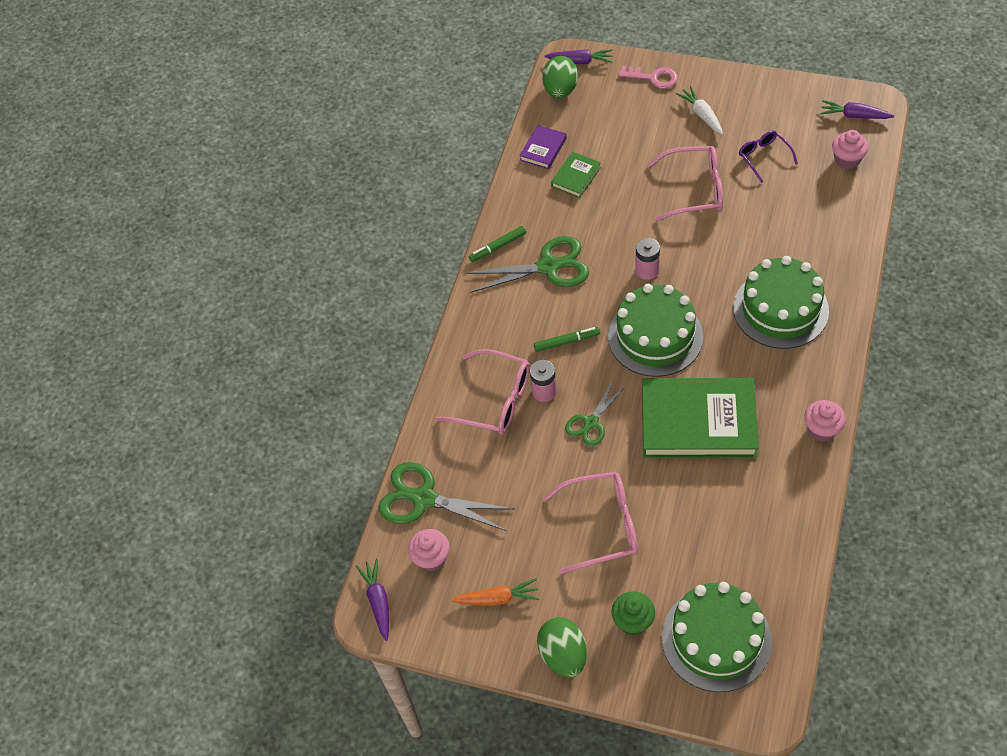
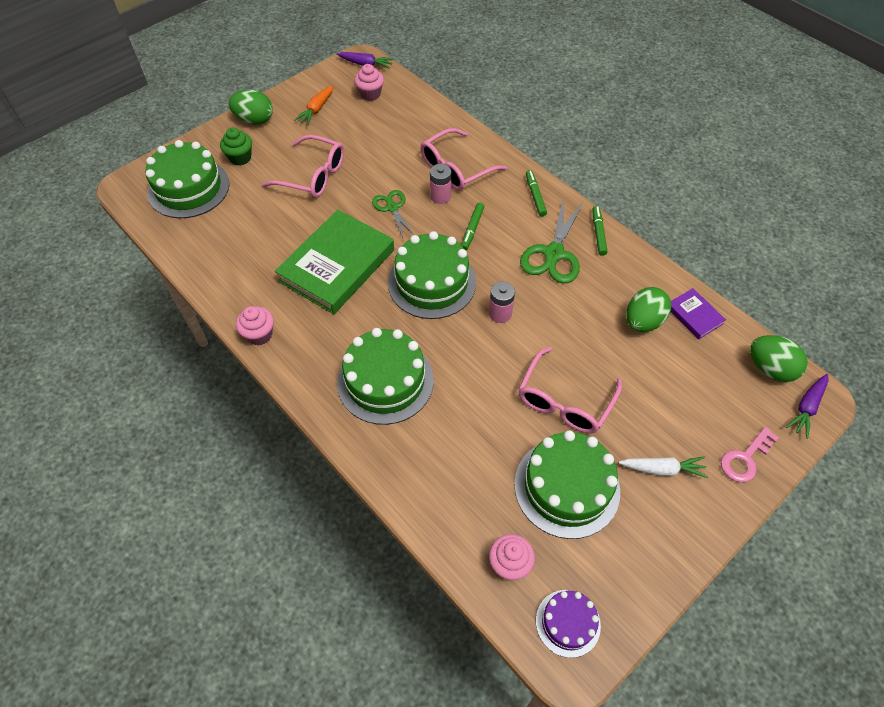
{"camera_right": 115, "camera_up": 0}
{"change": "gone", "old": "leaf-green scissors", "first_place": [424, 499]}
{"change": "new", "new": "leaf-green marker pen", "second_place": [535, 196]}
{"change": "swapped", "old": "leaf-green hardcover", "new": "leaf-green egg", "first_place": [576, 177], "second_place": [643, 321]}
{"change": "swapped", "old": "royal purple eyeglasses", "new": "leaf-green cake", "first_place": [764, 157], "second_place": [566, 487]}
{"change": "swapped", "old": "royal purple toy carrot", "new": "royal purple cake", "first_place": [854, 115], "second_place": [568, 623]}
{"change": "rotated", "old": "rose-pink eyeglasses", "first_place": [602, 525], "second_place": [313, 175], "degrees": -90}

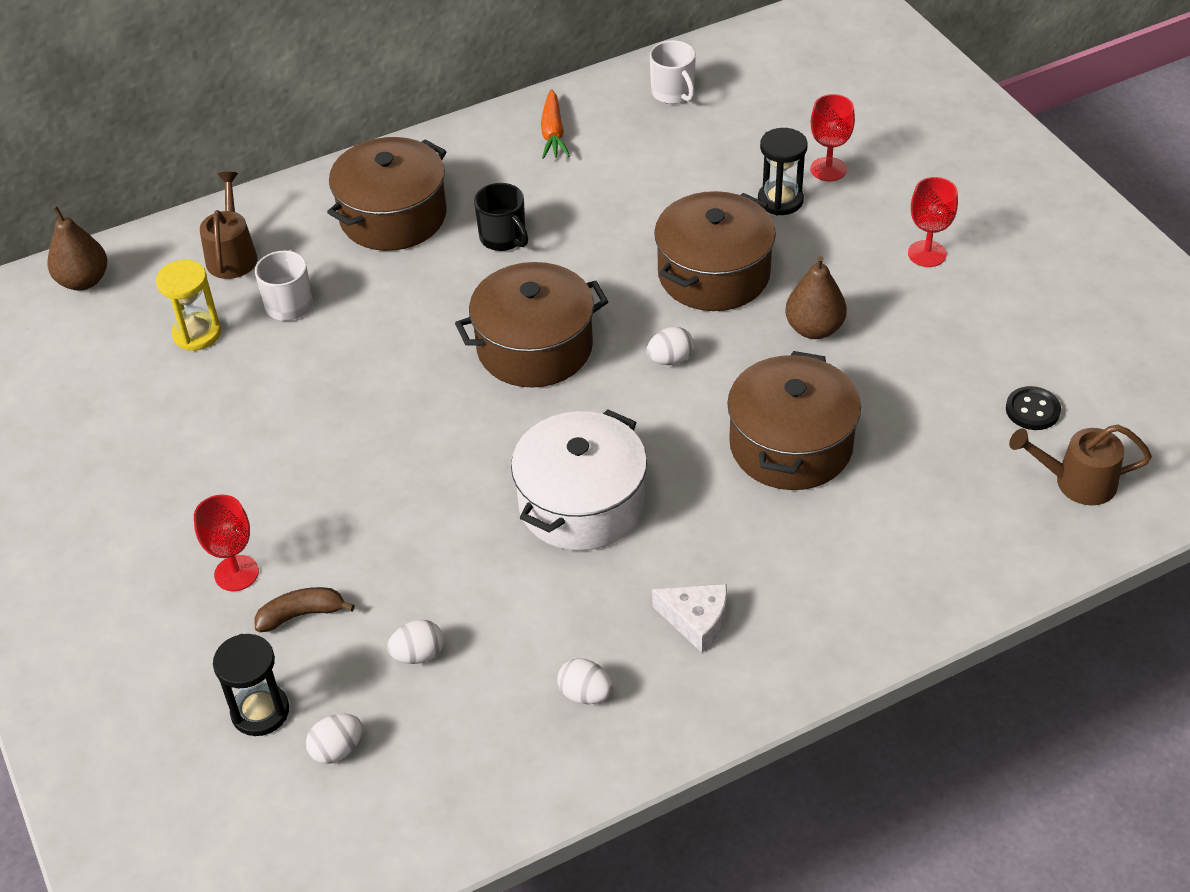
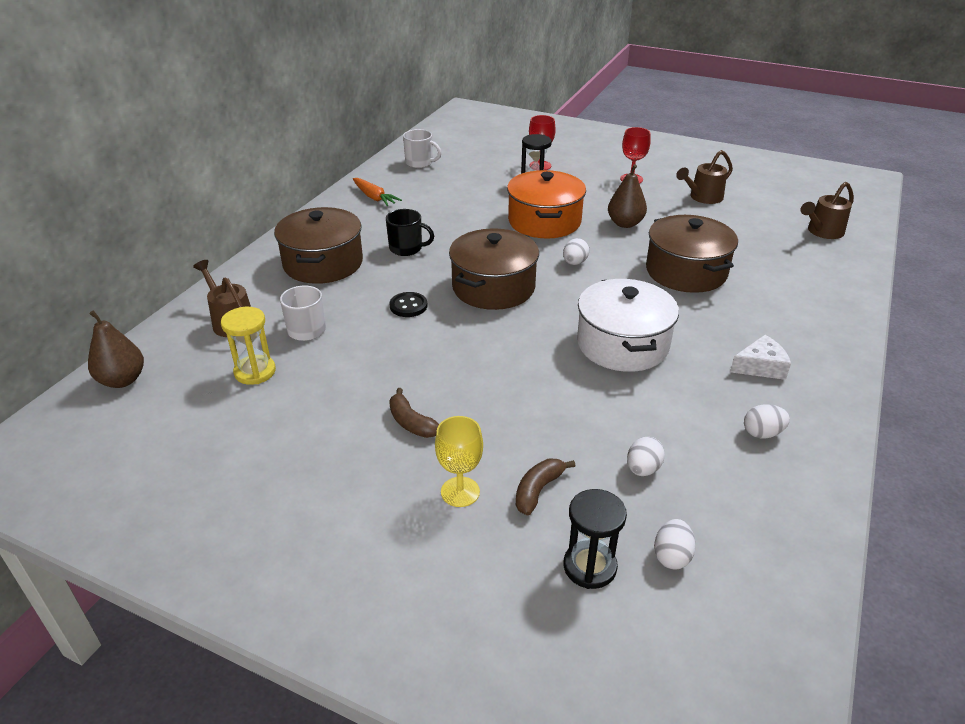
{"camera_right": -40, "camera_up": -10}
{"change": "new", "new": "russet banana", "second_place": [411, 423]}
{"change": "new", "new": "russet watering pot", "second_place": [702, 198]}
{"change": "shifted", "old": "jet-black sewing button", "first_place": [1032, 410], "second_place": [408, 306]}
{"change": "repainted", "old": "red wine glass", "new": "yellow wine glass", "first_place": [236, 573], "second_place": [460, 492]}
{"change": "repainted", "old": "russet cooking pot", "new": "orange-coloured cooking pot", "first_place": [713, 274], "second_place": [544, 221]}

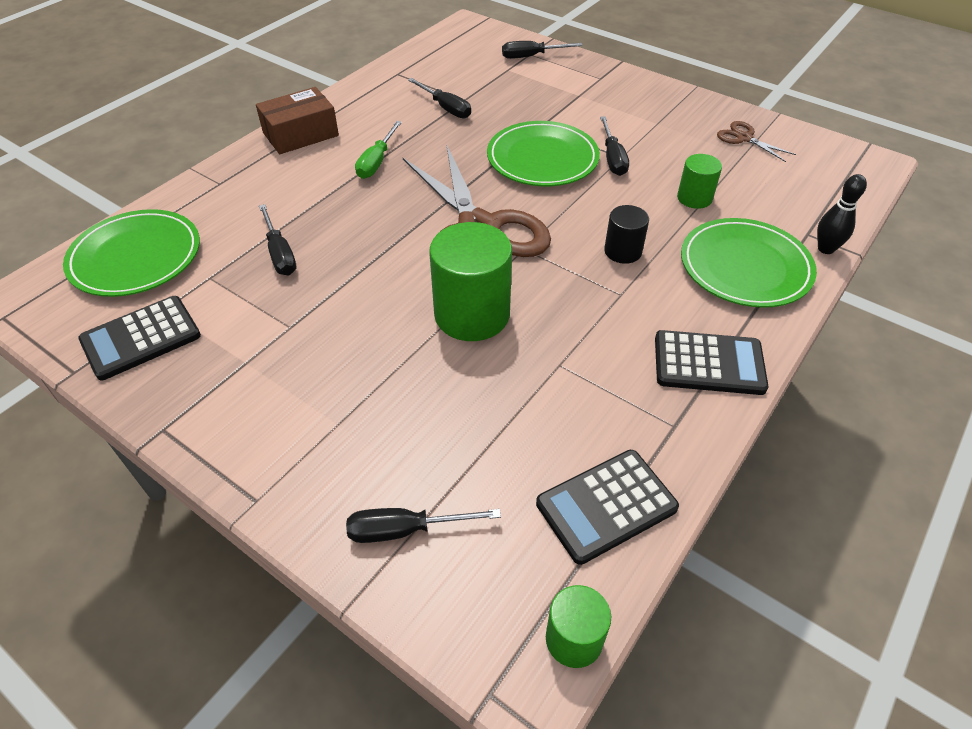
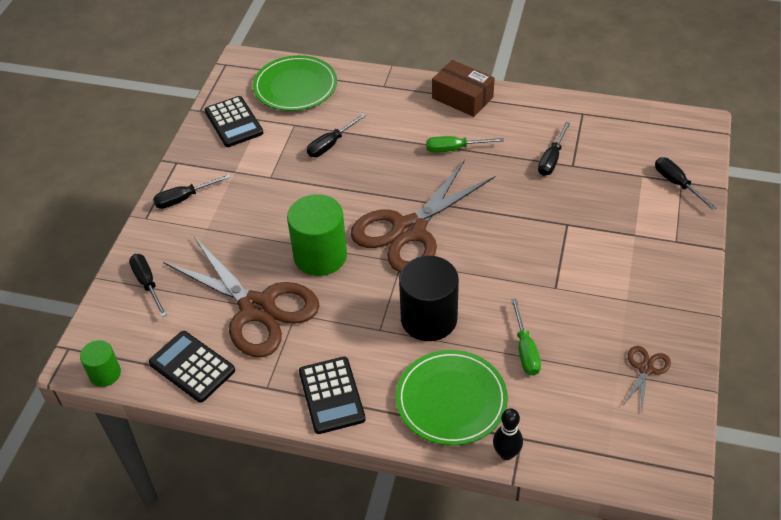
{"camera_right": 70, "camera_up": 0}
{"change": "gone", "old": "leaf-green flat dish", "first_place": [542, 158]}
{"change": "new", "new": "russet scissors", "second_place": [257, 309]}
{"change": "shifted", "old": "jet-black hand screwdriver", "first_place": [612, 158], "second_place": [184, 198]}
{"change": "swapped", "old": "leaf-green cylinder shape", "new": "leaf-green hand screwdriver", "first_place": [694, 198], "second_place": [525, 349]}
{"change": "rotated", "old": "jet-black pocket calculator", "first_place": [141, 338], "second_place": [234, 122], "degrees": -150}
{"change": "scaled", "old": "jet-black cylinder shape", "first_place": [623, 251], "second_place": [429, 319], "factor": 1.85}

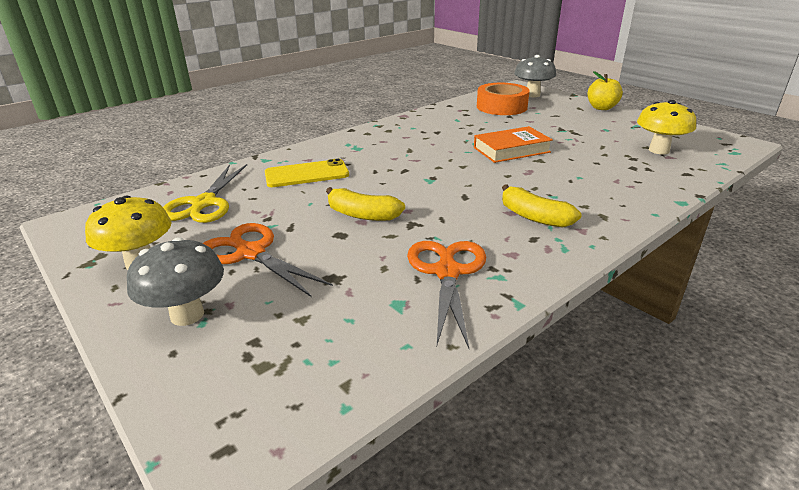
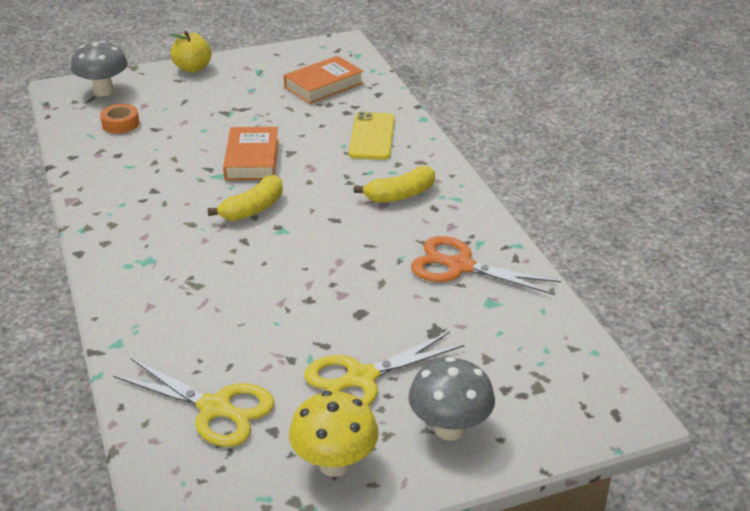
{"camera_right": -70, "camera_up": 5}
{"change": "shifted", "old": "yellow phone", "first_place": [307, 174], "second_place": [372, 136]}
{"change": "shifted", "old": "yellow banana", "first_place": [362, 215], "second_place": [253, 209]}
{"change": "swapped", "old": "yellow toadstool", "new": "orange-coloured hardcover", "first_place": [659, 150], "second_place": [324, 85]}
{"change": "repainted", "old": "orange-coloured scissors", "new": "yellow scissors", "first_place": [250, 253], "second_place": [360, 378]}
{"change": "scaled", "old": "orange-coloured sticky tape", "first_place": [501, 107], "second_place": [120, 124], "factor": 0.54}

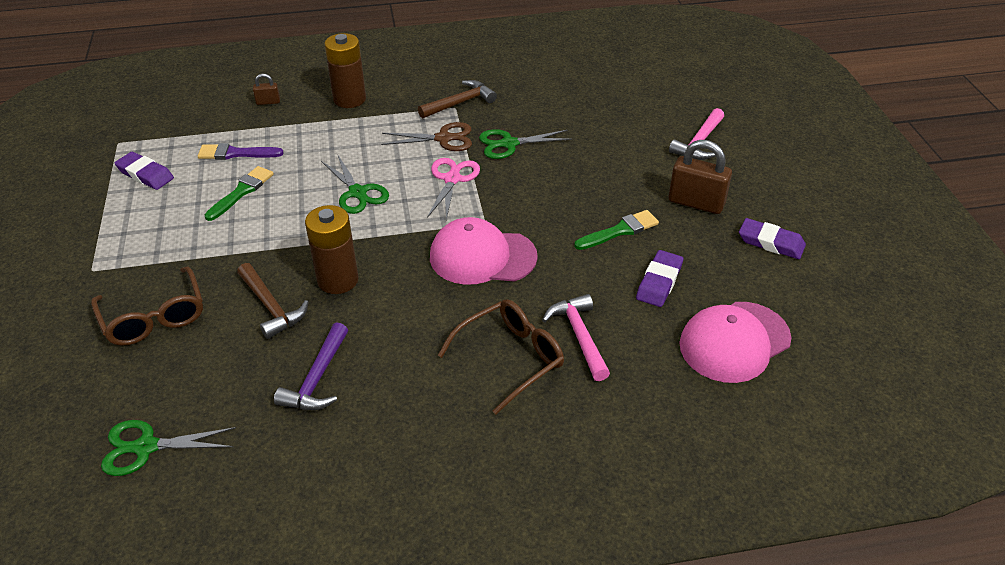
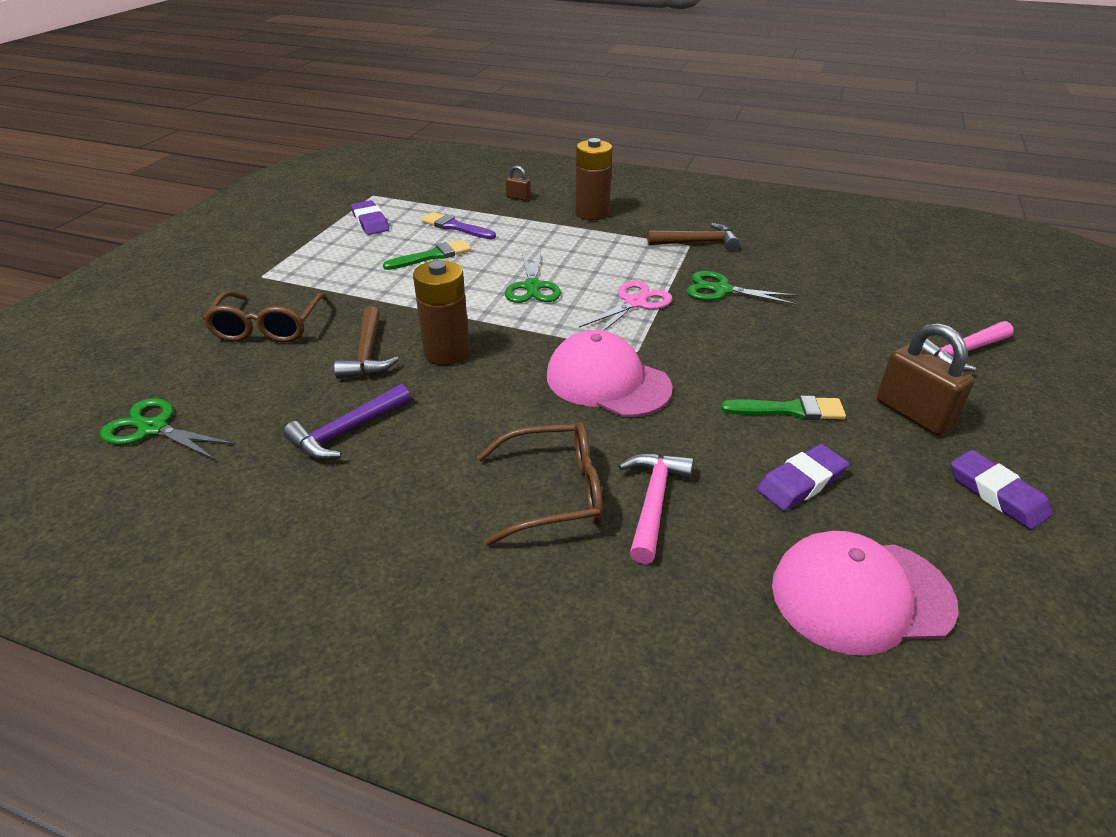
{"camera_right": 30, "camera_up": -5}
{"change": "gone", "old": "russet scissors", "first_place": [444, 138]}

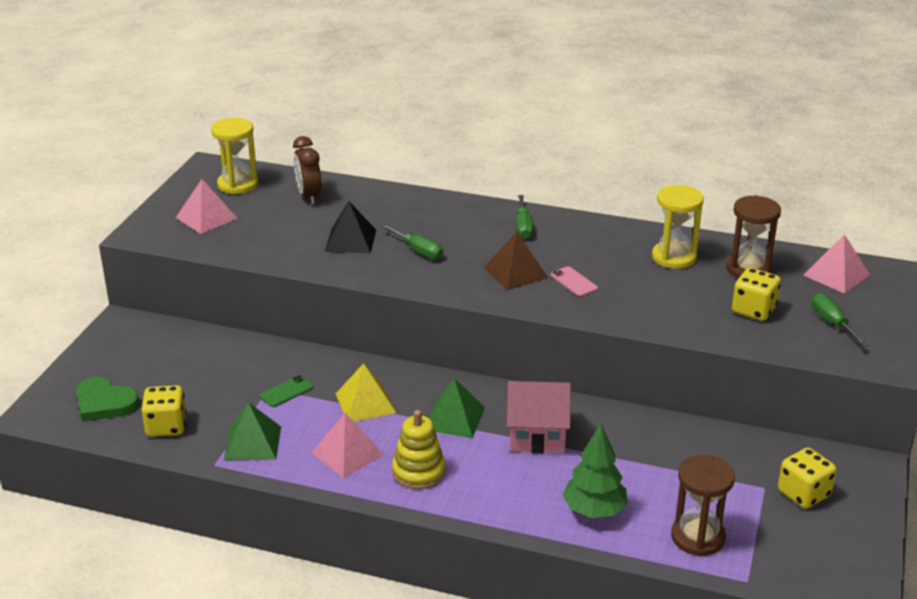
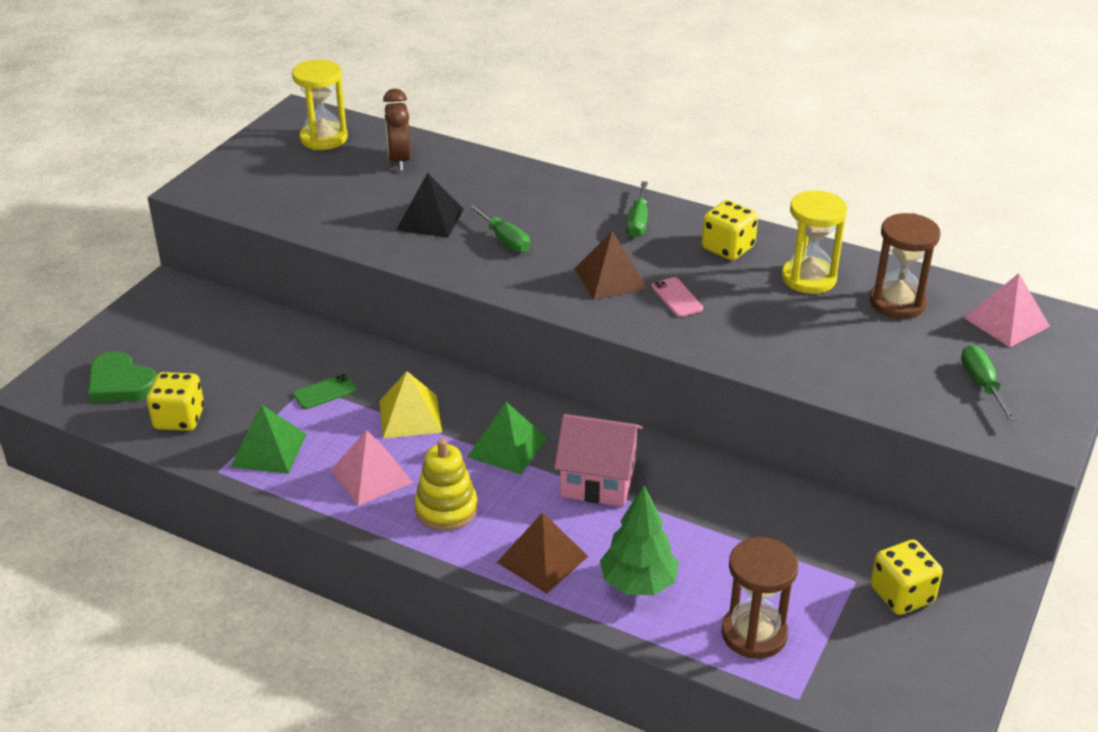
{"camera_right": 10, "camera_up": 5}
{"change": "gone", "old": "rose-pink pyramid", "first_place": [206, 218]}
{"change": "new", "new": "russet pyramid", "second_place": [542, 559]}
{"change": "shifted", "old": "yellow game die", "first_place": [753, 310], "second_place": [727, 248]}

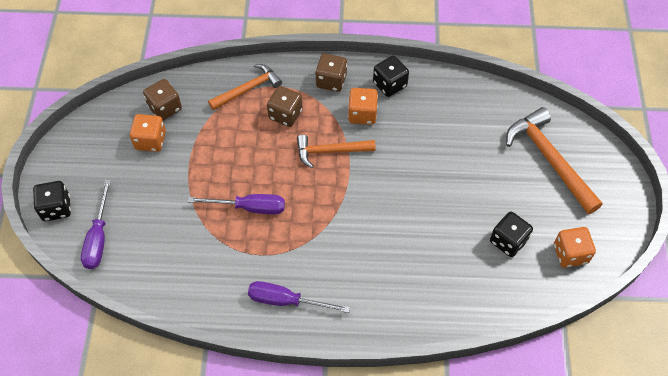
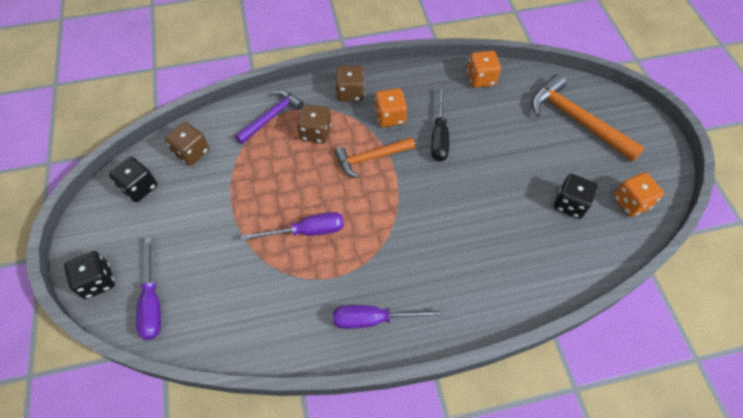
{"camera_right": -15, "camera_up": 0}
{"change": "new", "new": "jet-black hand screwdriver", "second_place": [439, 136]}
{"change": "shifted", "old": "orange-coloured game die", "first_place": [150, 141], "second_place": [481, 78]}
{"change": "shifted", "old": "jet-black game die", "first_place": [389, 84], "second_place": [139, 187]}
{"change": "repainted", "old": "orange-coloured claw hammer", "new": "royal purple claw hammer", "first_place": [248, 89], "second_place": [271, 117]}

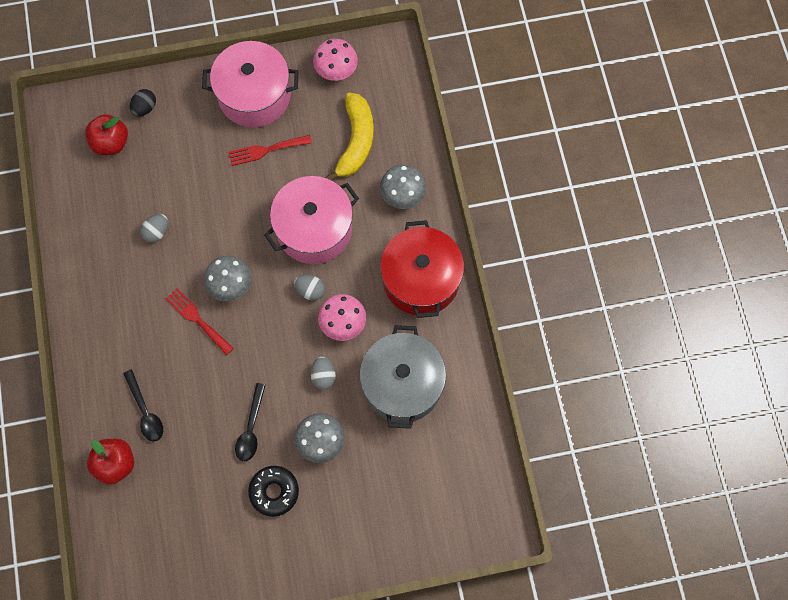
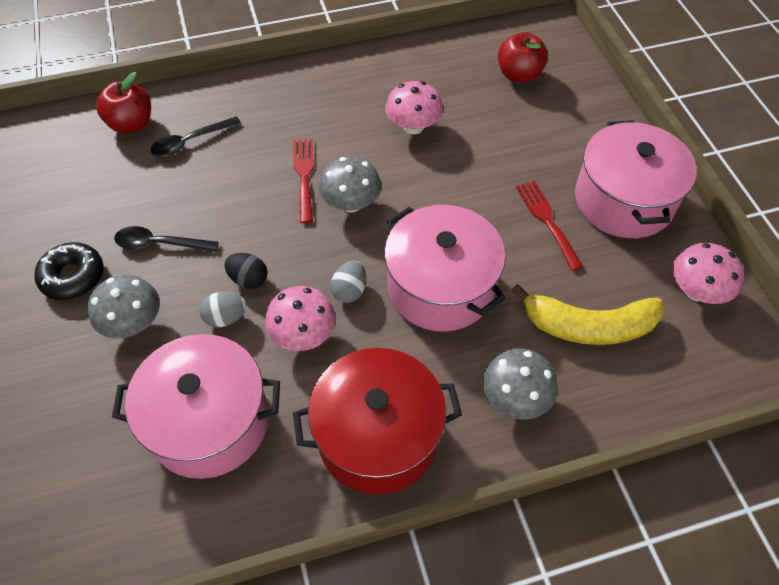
{"camera_right": 85, "camera_up": -15}
{"change": "shifted", "old": "jet-black egg", "first_place": [145, 108], "second_place": [248, 279]}
{"change": "swapped", "old": "gray egg", "new": "rose-pink toadstool", "first_place": [157, 232], "second_place": [413, 126]}
{"change": "repainted", "old": "gray cooking pot", "new": "rose-pink cooking pot", "first_place": [402, 384], "second_place": [209, 421]}
{"change": "rotated", "old": "red dinner fork", "first_place": [197, 319], "second_place": [304, 175], "degrees": -45}

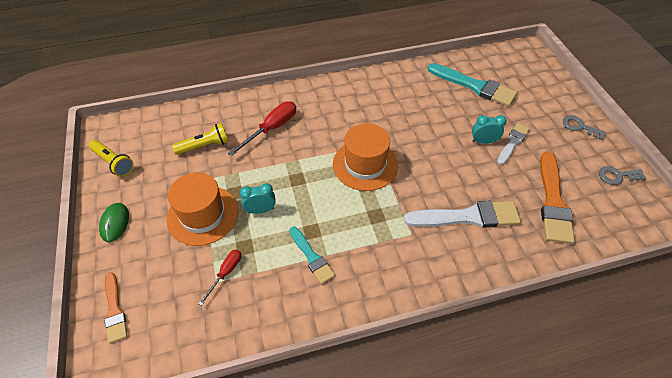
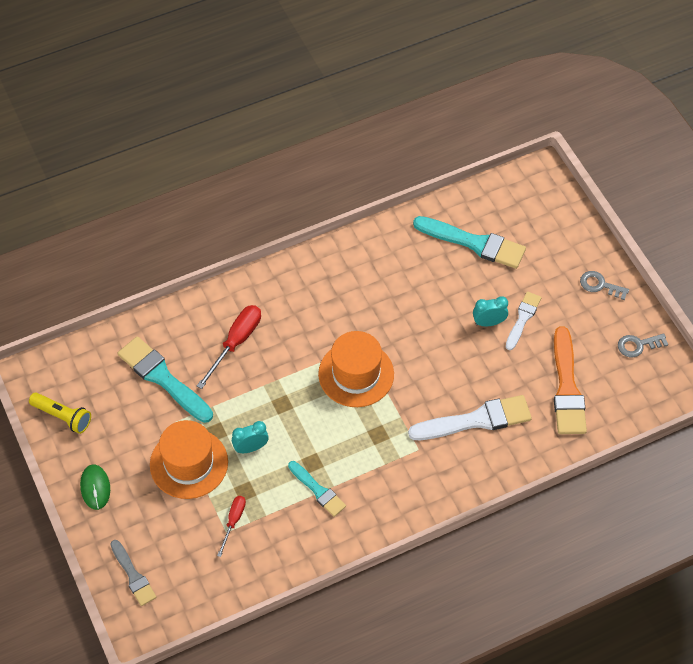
{"camera_right": -10, "camera_up": 5}
{"change": "swapped", "old": "yellow torch", "new": "teal paint brush", "first_place": [205, 146], "second_place": [163, 378]}
{"change": "repainted", "old": "orange-coloured paint brush", "new": "gray paint brush", "first_place": [115, 310], "second_place": [133, 575]}

